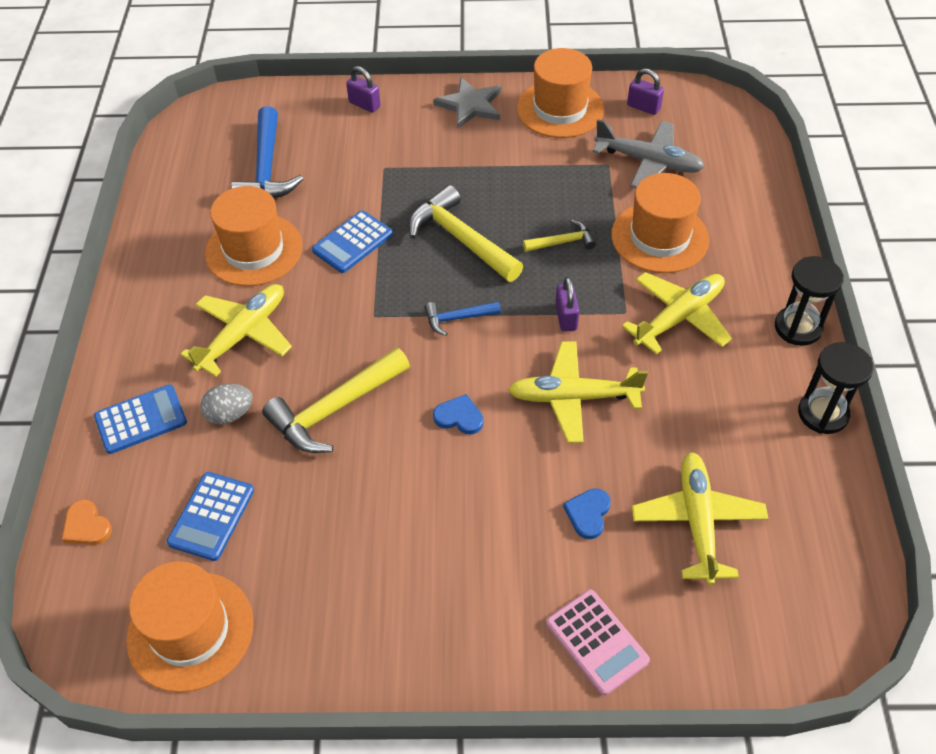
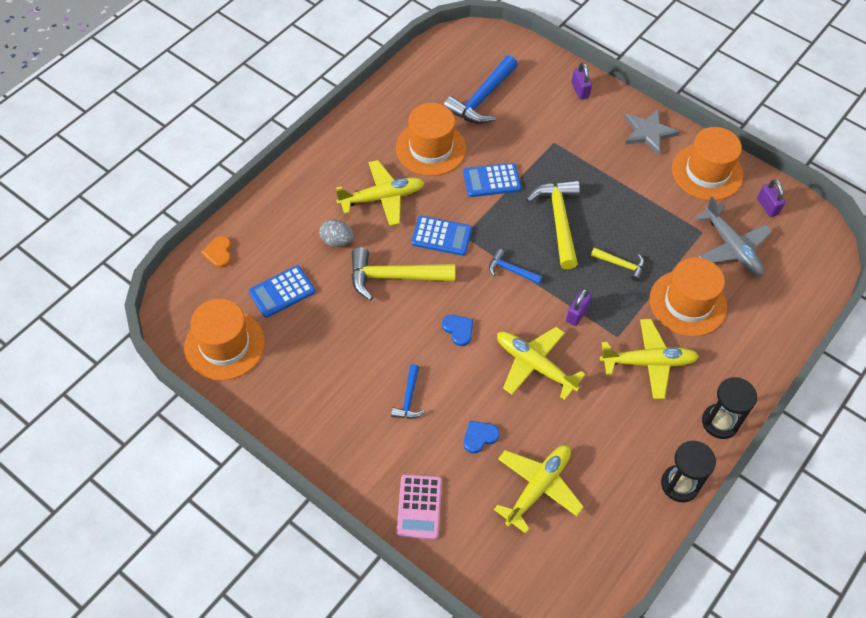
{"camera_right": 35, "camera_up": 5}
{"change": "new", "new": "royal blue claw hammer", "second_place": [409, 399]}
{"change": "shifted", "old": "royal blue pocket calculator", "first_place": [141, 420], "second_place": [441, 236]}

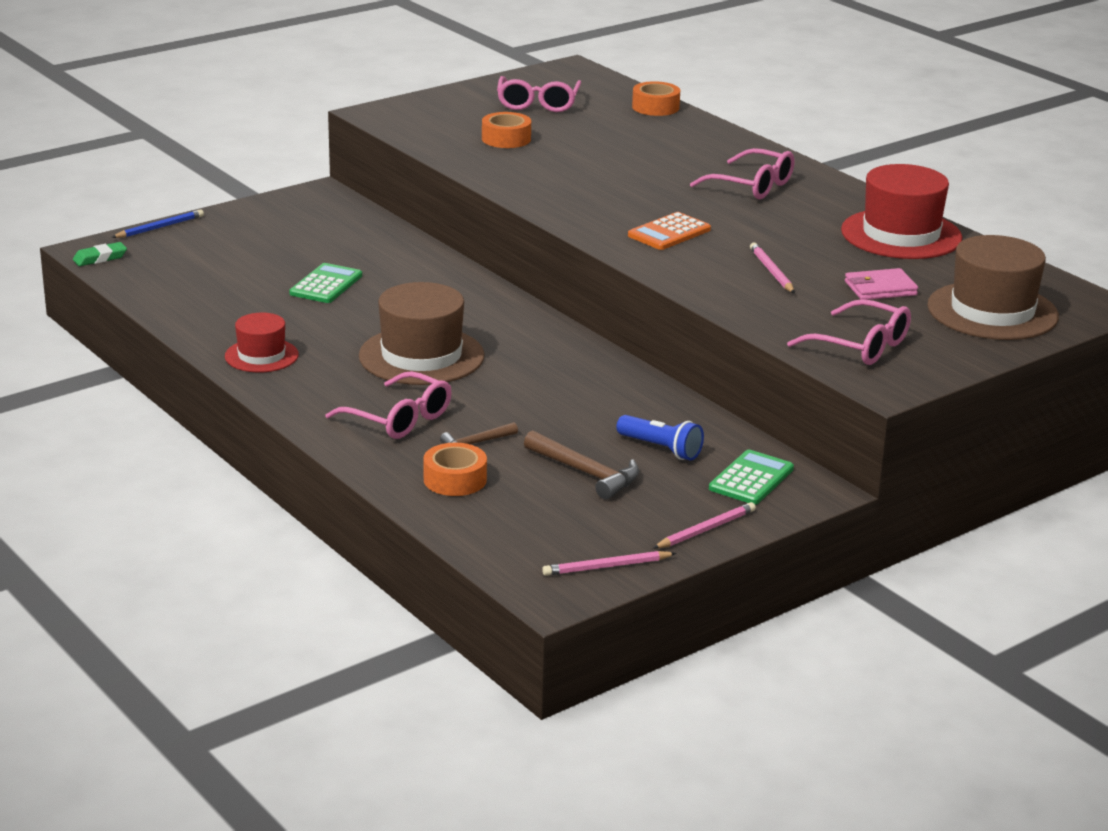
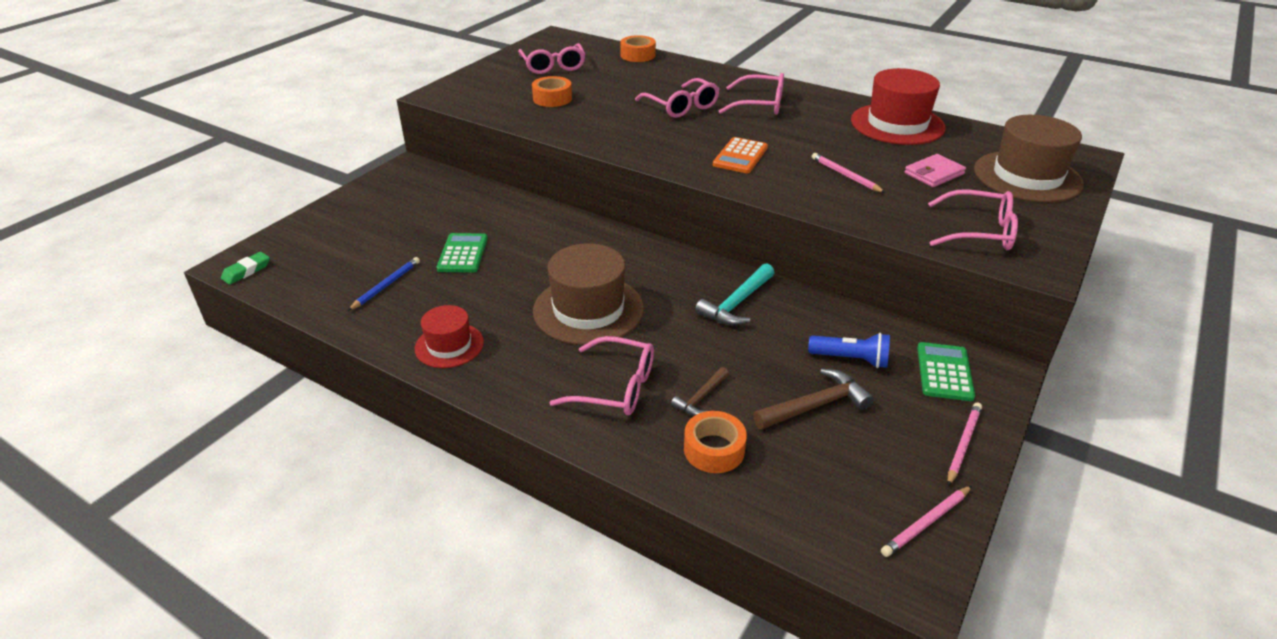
{"camera_right": -20, "camera_up": 10}
{"change": "new", "new": "rose-pink eyeglasses", "second_place": [681, 106]}
{"change": "new", "new": "teal claw hammer", "second_place": [737, 303]}
{"change": "shifted", "old": "royal blue wooden pencil", "first_place": [160, 227], "second_place": [386, 285]}
{"change": "rotated", "old": "russet claw hammer", "first_place": [586, 473], "second_place": [815, 405], "degrees": -45}

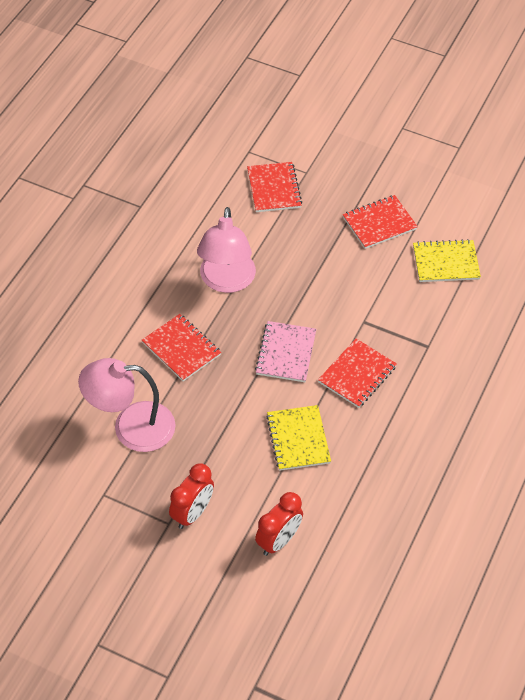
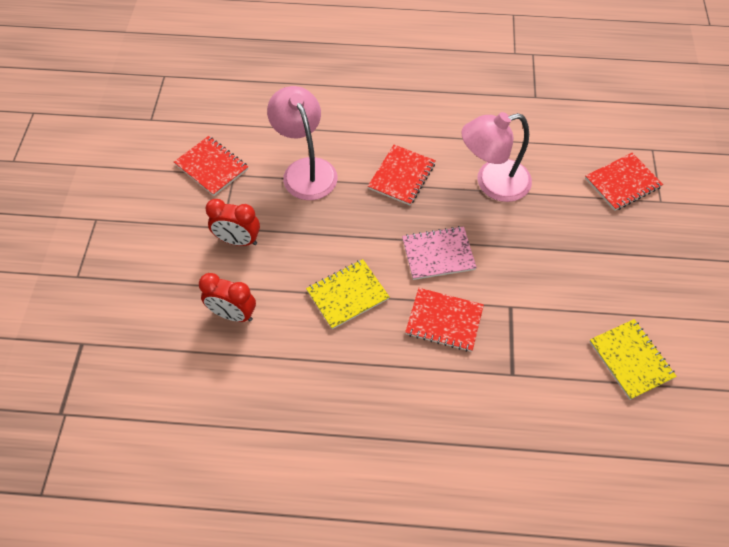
{"camera_right": 70, "camera_up": 5}
{"change": "shifted", "old": "red notepad", "first_place": [379, 223], "second_place": [211, 167]}

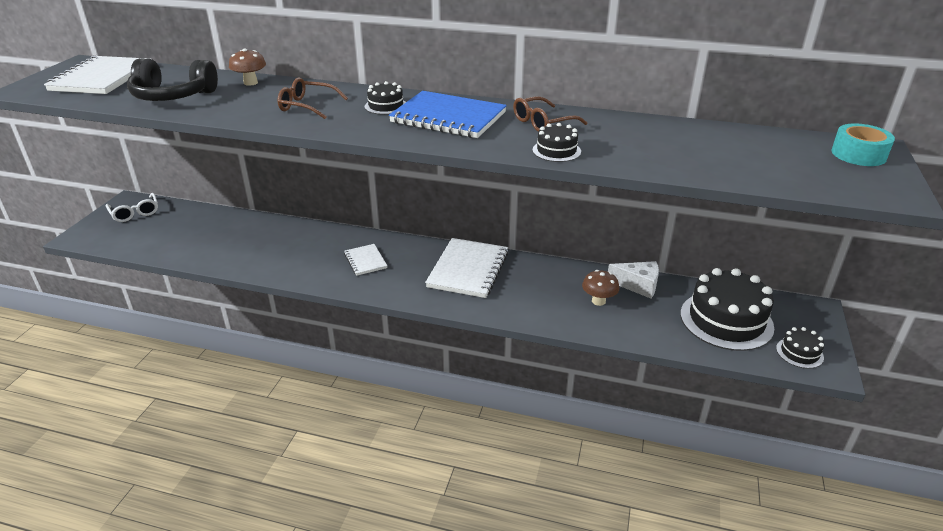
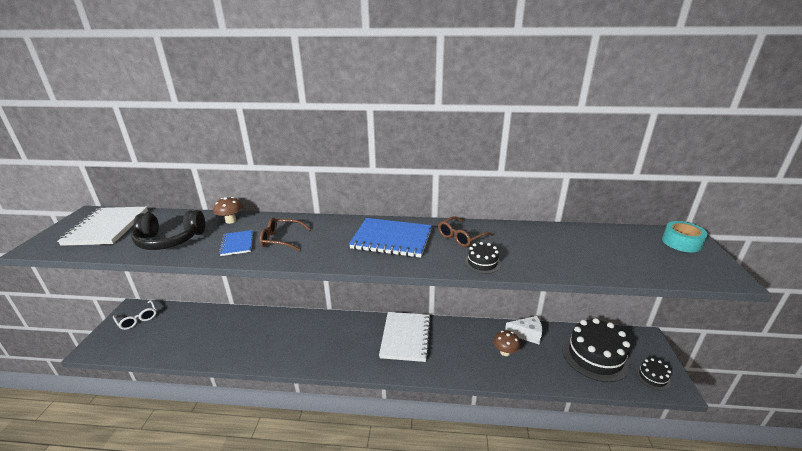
{"camera_right": -10, "camera_up": -5}
{"change": "gone", "old": "white notepad", "first_place": [365, 261]}
{"change": "gone", "old": "jet-black cake", "first_place": [386, 106]}
{"change": "new", "new": "royal blue notepad", "second_place": [237, 244]}

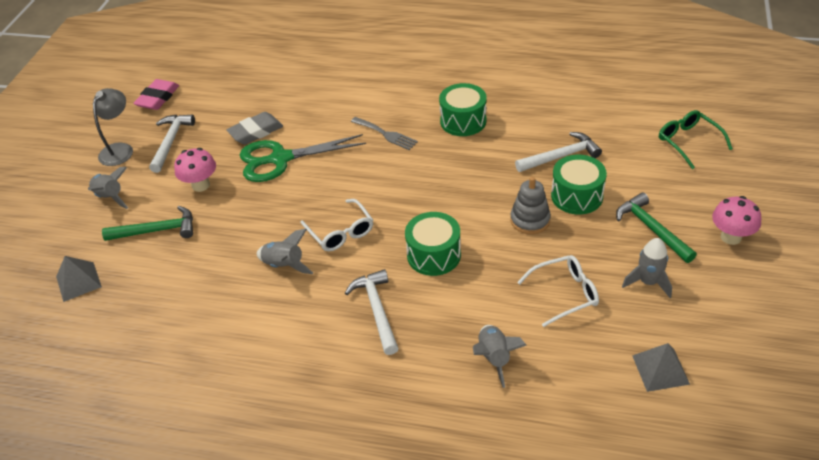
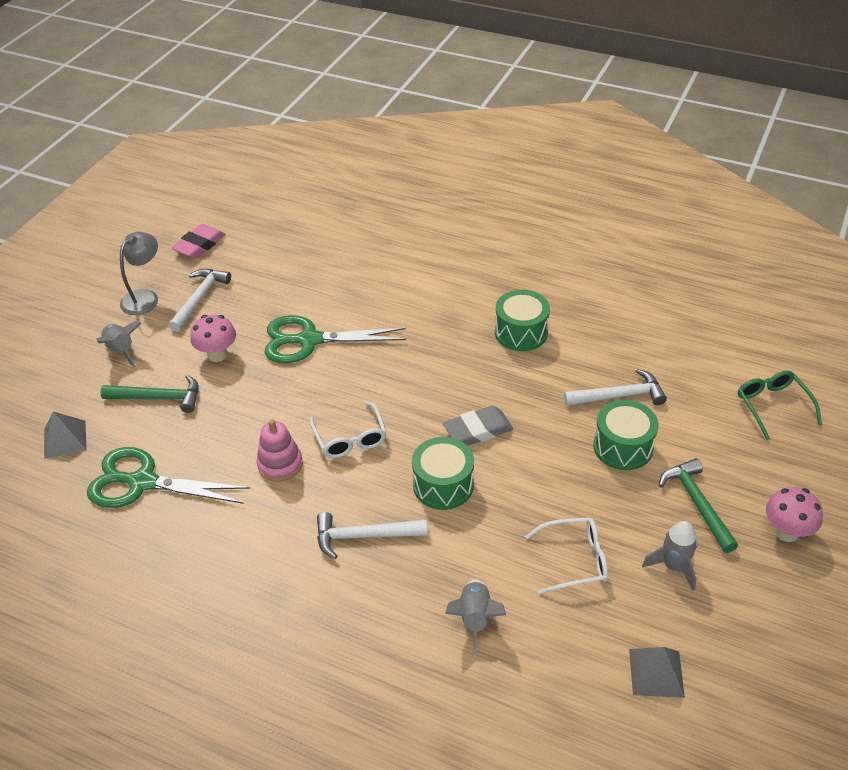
{"camera_right": 10, "camera_up": 0}
{"change": "gone", "old": "gray dinner fork", "first_place": [386, 134]}
{"change": "gone", "old": "gray ring stacker", "first_place": [530, 220]}
{"change": "new", "new": "leaf-green scissors", "second_place": [142, 482]}
{"change": "shifted", "old": "gray eraser", "first_place": [255, 132], "second_place": [478, 430]}
{"change": "swapped", "old": "gray spaceship", "new": "rose-pink ring stacker", "first_place": [284, 265], "second_place": [280, 464]}
{"change": "rotated", "old": "white claw hammer", "first_place": [377, 310], "second_place": [364, 536], "degrees": -90}

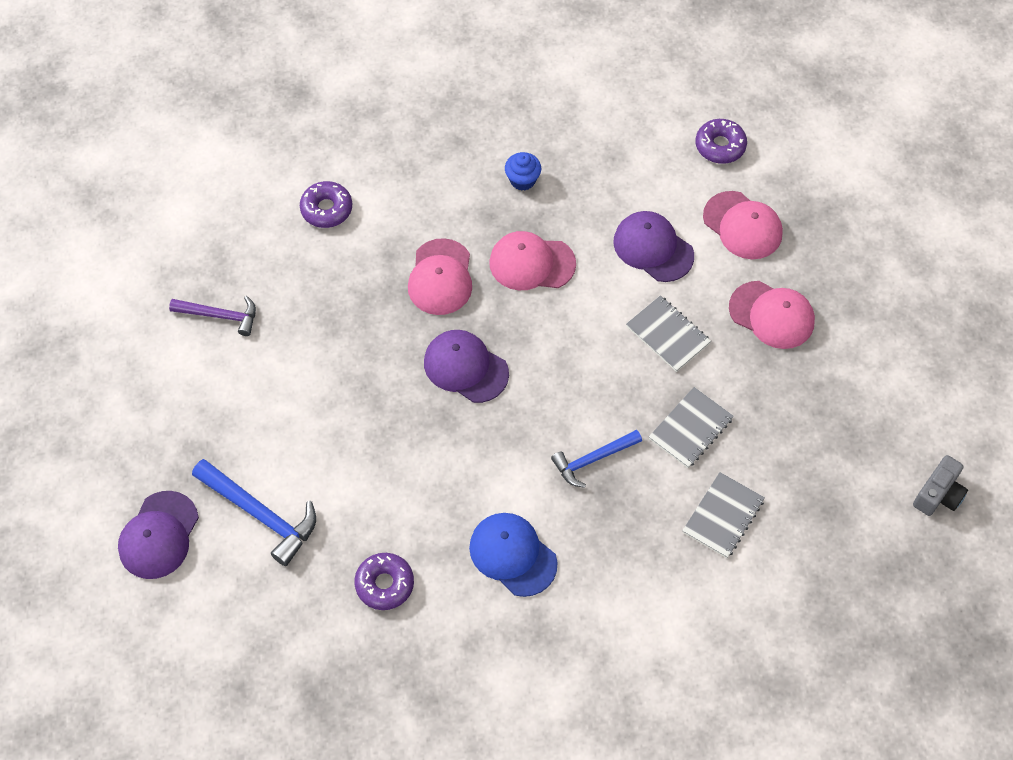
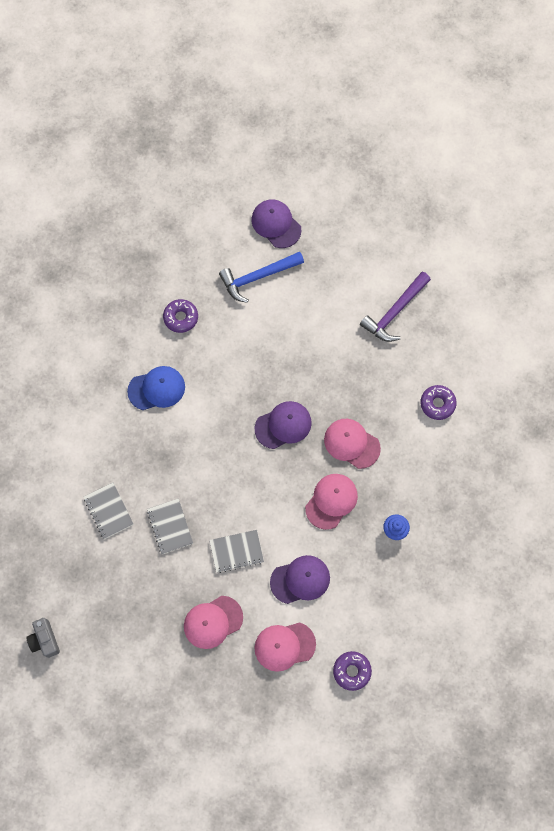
{"camera_right": 120, "camera_up": 10}
{"change": "gone", "old": "royal blue claw hammer", "first_place": [593, 460]}
{"change": "scaled", "old": "royal purple claw hammer", "first_place": [220, 316], "second_place": [395, 312], "factor": 1.51}

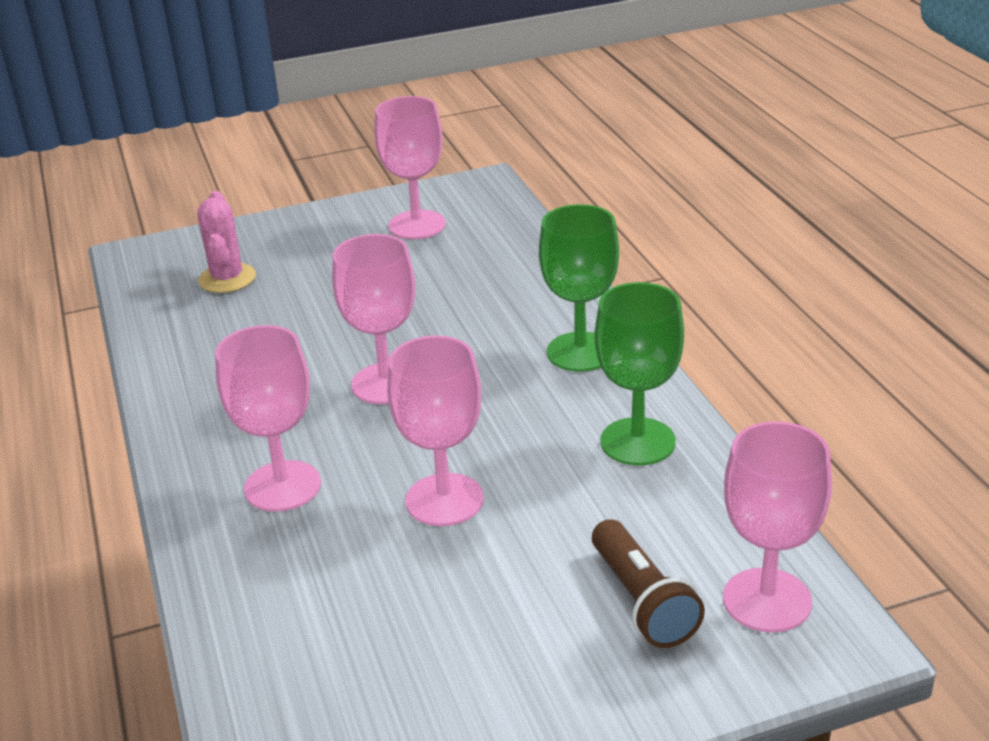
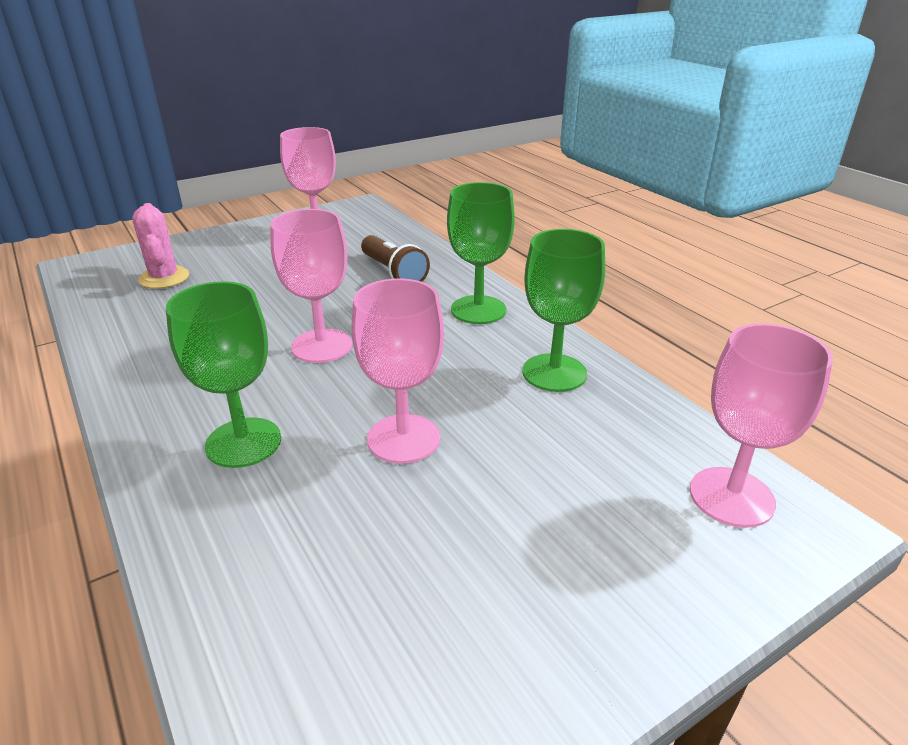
{"camera_right": -15, "camera_up": 0}
{"change": "shifted", "old": "russet torch", "first_place": [642, 601], "second_place": [393, 273]}
{"change": "repainted", "old": "rose-pink wine glass", "new": "leaf-green wine glass", "first_place": [282, 486], "second_place": [243, 442]}

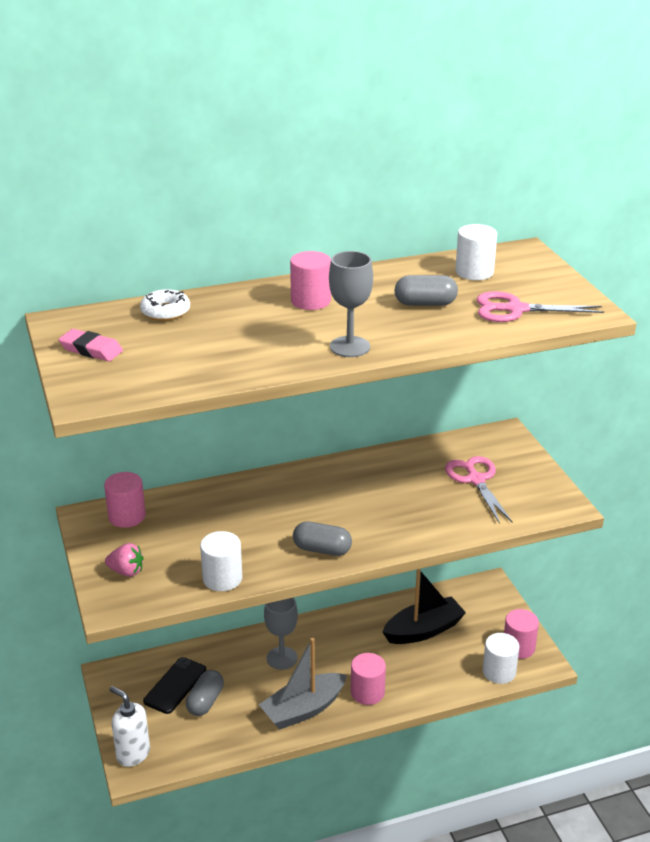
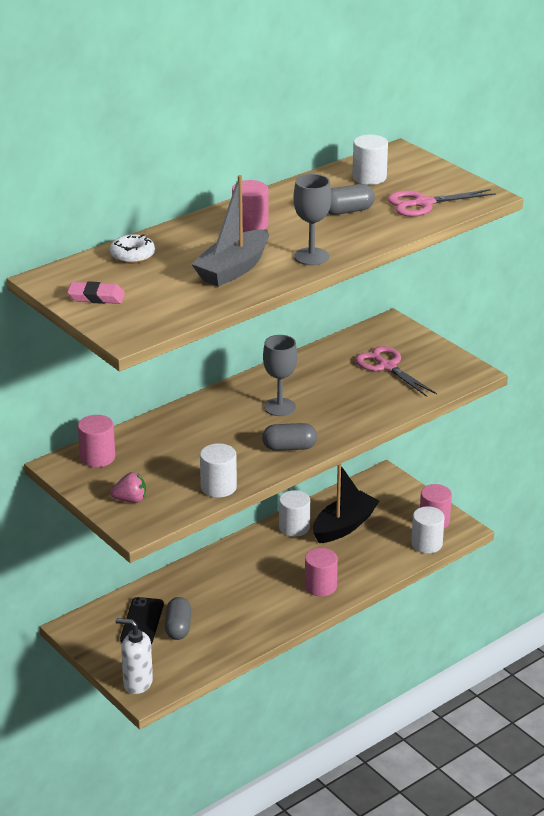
{"camera_right": -20, "camera_up": 0}
{"change": "new", "new": "white cylinder shape", "second_place": [294, 527]}
{"change": "shifted", "old": "gray sailboat", "first_place": [303, 709], "second_place": [233, 269]}
{"change": "shifted", "old": "gray wine glass", "first_place": [282, 658], "second_place": [280, 407]}

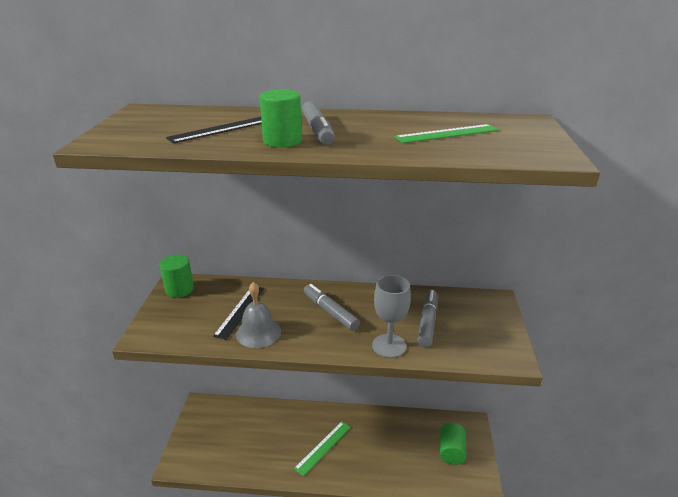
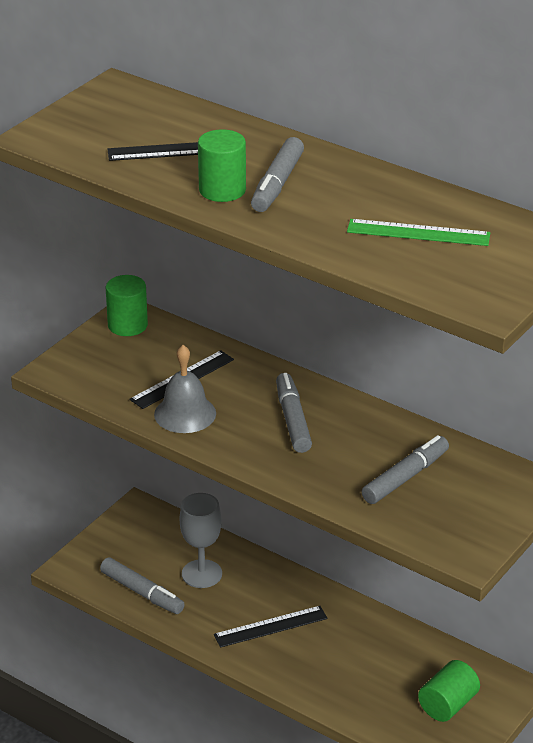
{"camera_right": 30, "camera_up": 5}
{"change": "new", "new": "gray marker pen", "second_place": [142, 593]}
{"change": "shifted", "old": "gray wine glass", "first_place": [389, 346], "second_place": [202, 574]}
{"change": "repainted", "old": "leaf-green measuring stick", "new": "jet-black measuring stick", "first_place": [323, 447], "second_place": [270, 627]}

